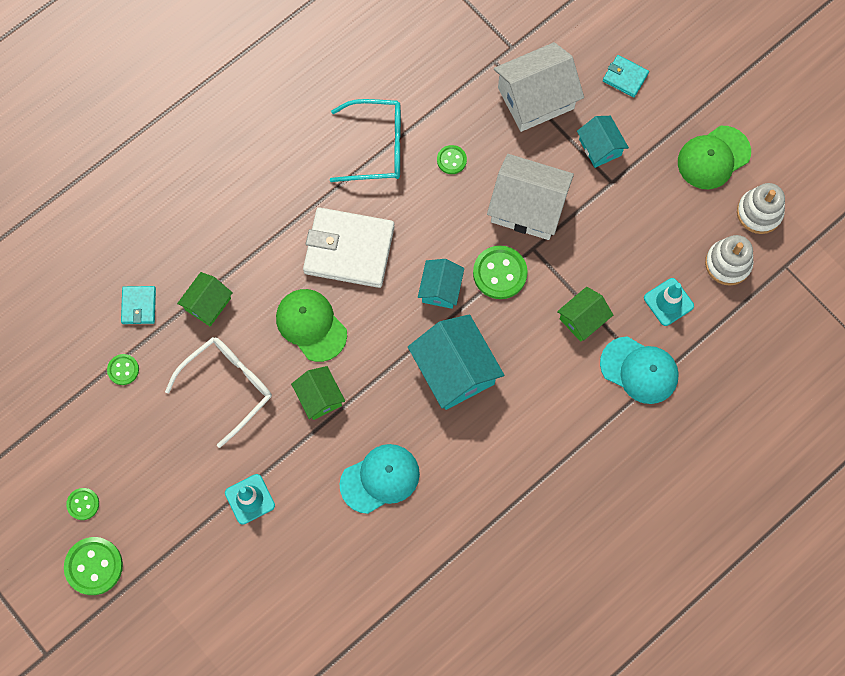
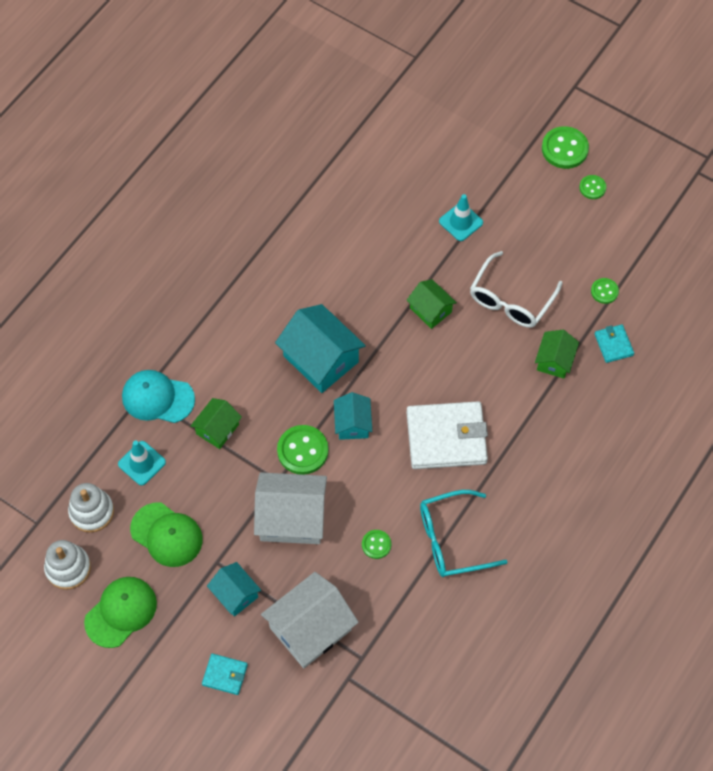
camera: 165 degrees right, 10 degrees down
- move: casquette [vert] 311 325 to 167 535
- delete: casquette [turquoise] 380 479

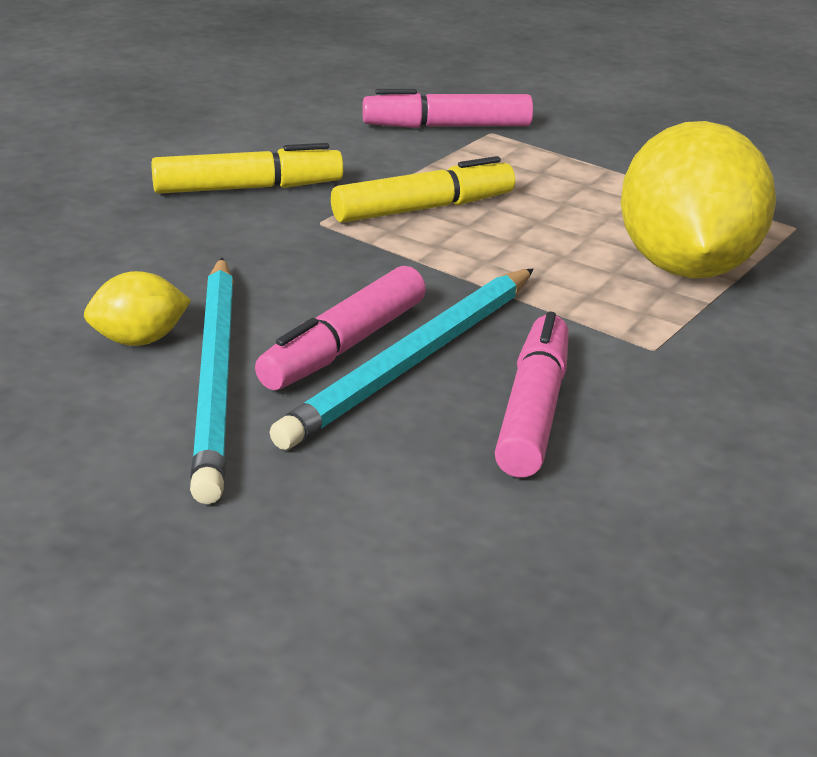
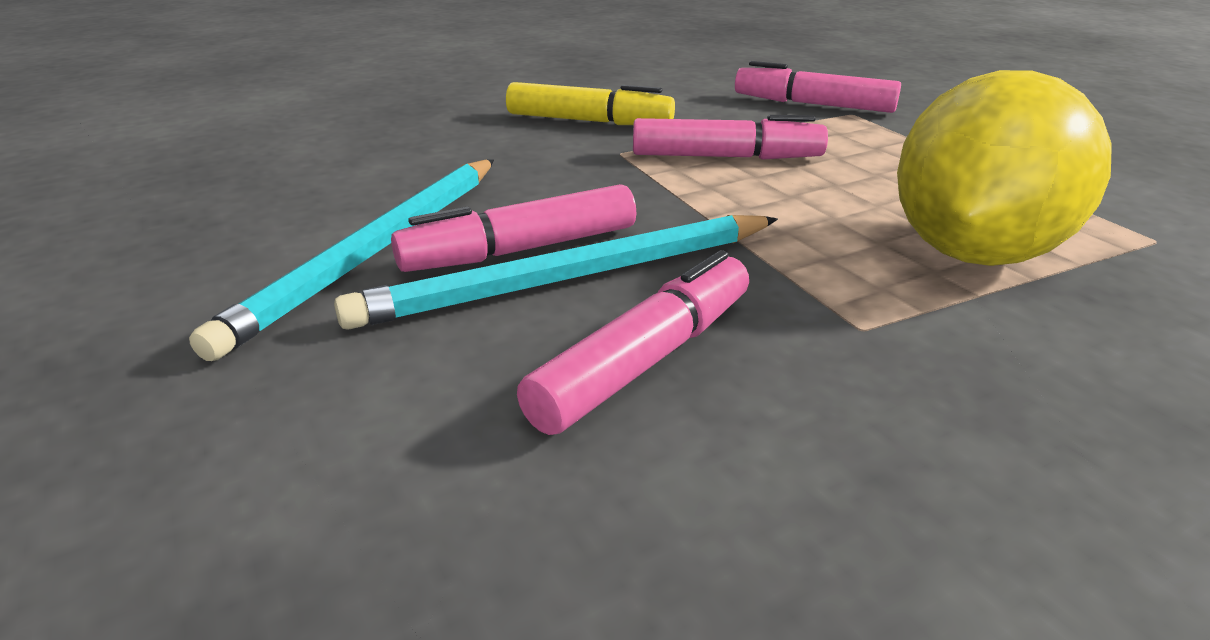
camera: 30 degrees right, 0 degrees up
- recolor: feutre [jaune] 423 208 to feutre [rose] 726 157
- delete: citron [jaune] 139 340

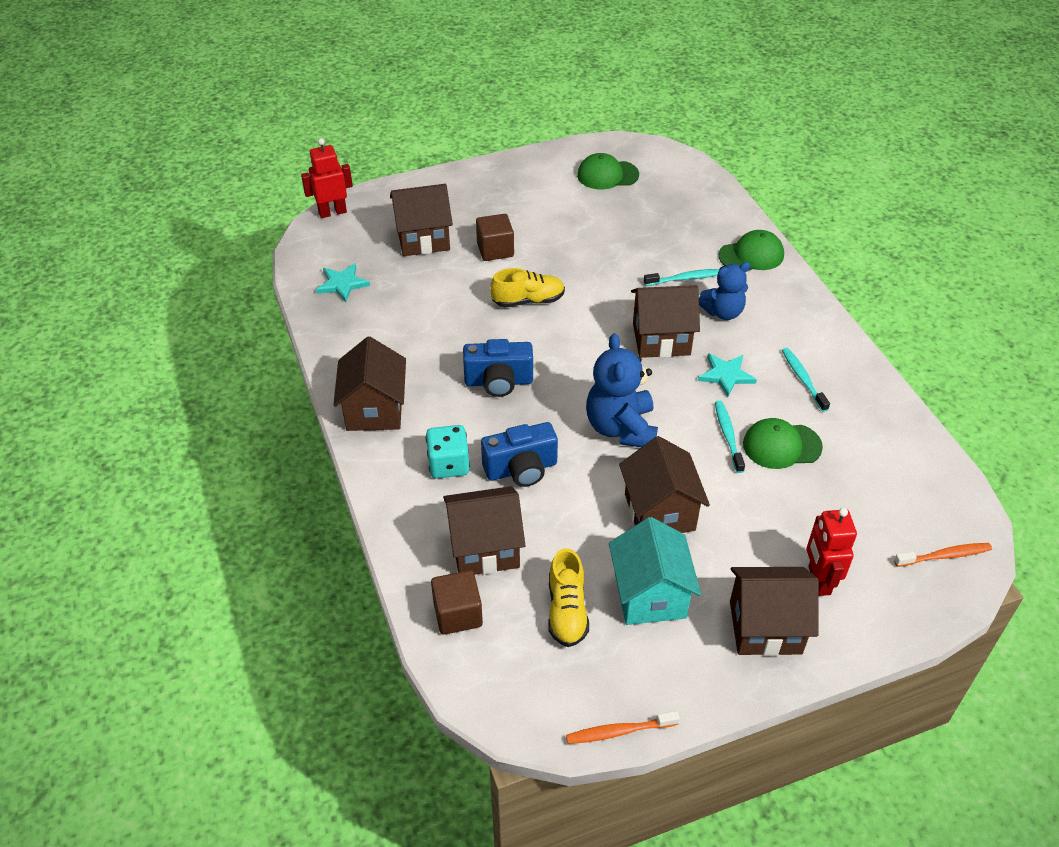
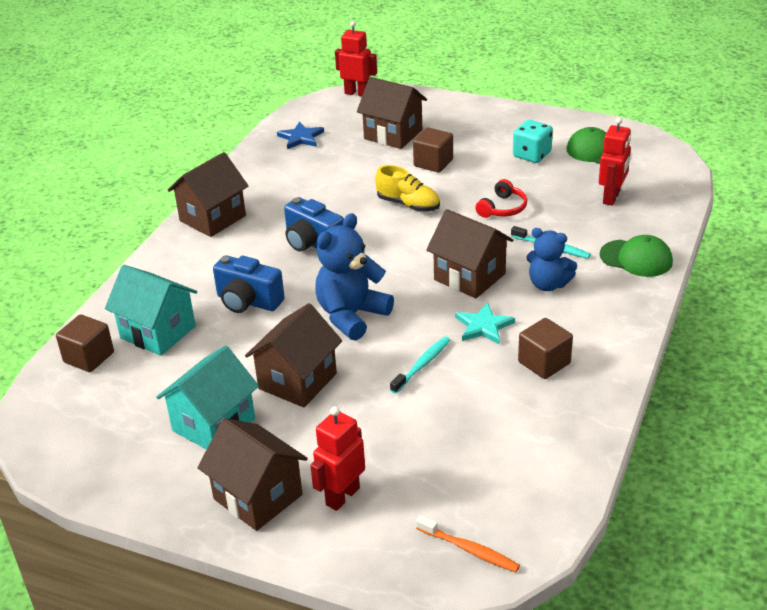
camera: 45 degrees right, 10 degrees down
- recolor: maison [marron] 484 548 to maison [turquoise] 158 332
- recolor: étoile [turquoise] 342 284 to étoile [bleu] 301 138
- insert: casque audio [rouge] 503 208
- move: dé [turquoise] 448 464 to 532 155
- replace: brosse à dents [turquoise] 803 379 to cube [marron] 544 363
- insert: robot [rouge] 612 198
- delete: chaussure [jaune] 567 611
- delete: brosse à dents [orange] 619 731
- delete: casquette [vert] 781 445

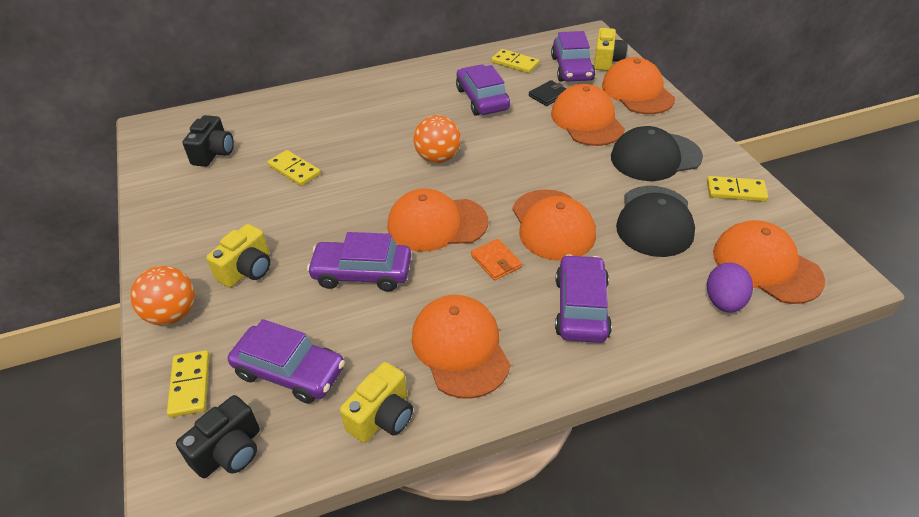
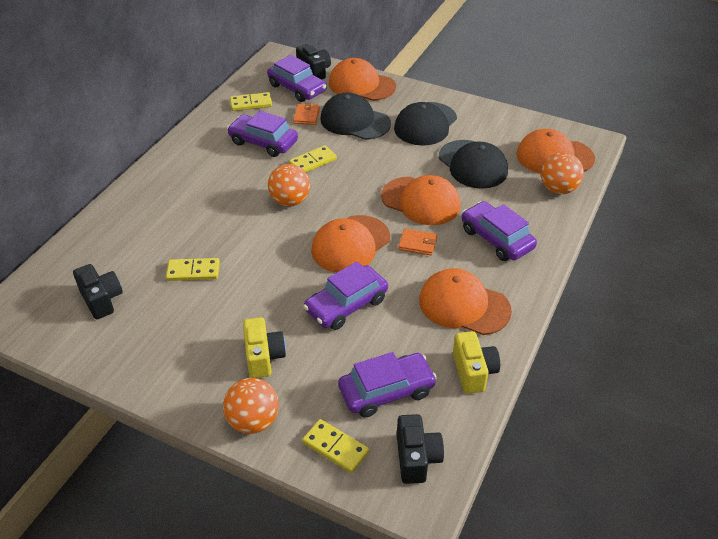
camera: 45 degrees left, 0 degrees up
- move: domino [jaune] 735 191 to 313 162
- recolor: portefeuille [noir] 548 95 to portefeuille [orange] 306 116
- recolor: appareil photo [jaune] 607 61 to appareil photo [noir] 314 71
- recolor: casquette [orange] 587 120 to casquette [noir] 355 121
- replace: œuf [violet] 724 302 to balle [orange] 558 189

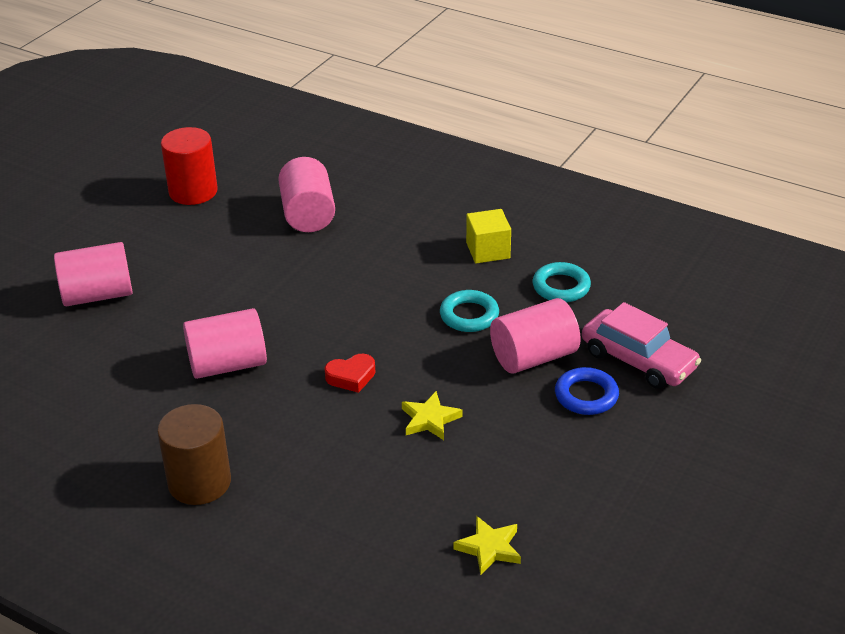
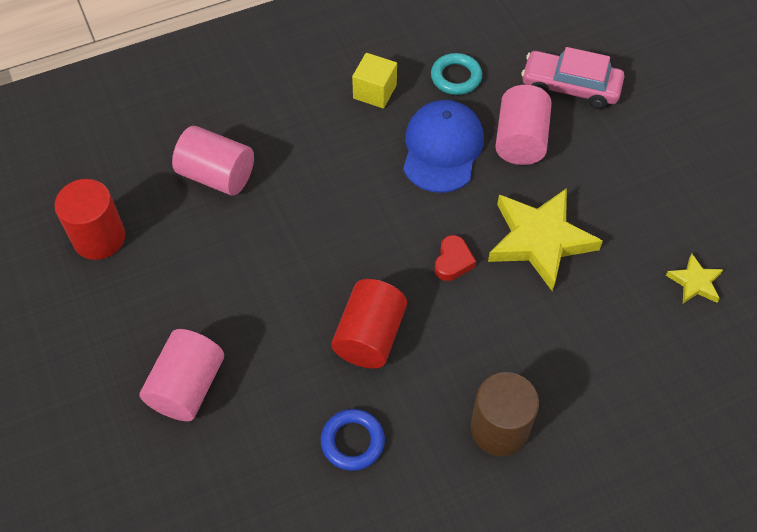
camera: 55 degrees left, 20 degrees up
- move: anneau [bleu] 586 395 to 352 441
- recolor: cylindre [rose] 227 365 to cylindre [rouge] 369 336
- replace: anneau [turquoise] 469 315 to casquette [bleu] 442 148
- resize: étoile [jaune] 430 419 = 540 240 x2.06
- rotate: voiture [rose] 638 360 = 570 87 150 degrees counterclockwise

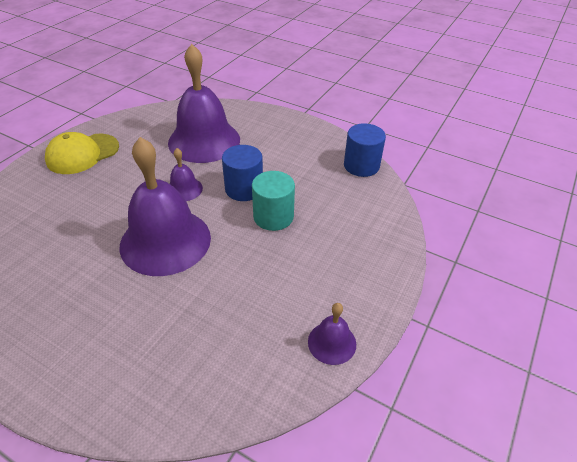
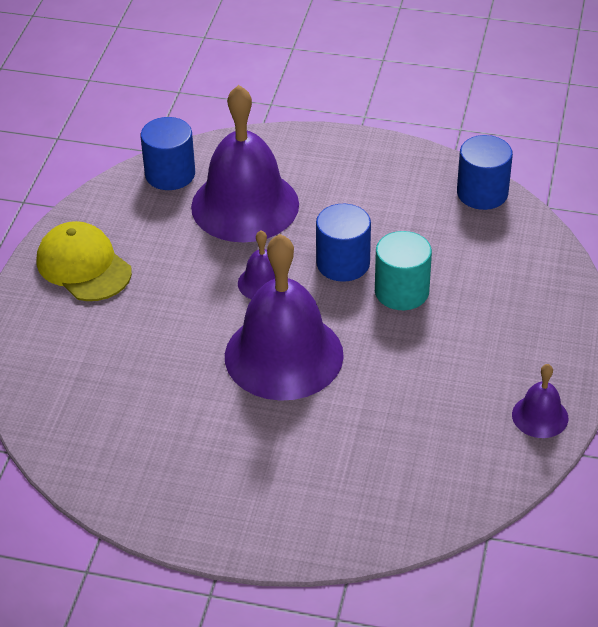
camera: 15 degrees left, 0 degrees up
- rotate: casquette [jaune] 82 154 = 83 266 105 degrees clockwise
- insert: cylindre [bleu] 170 174

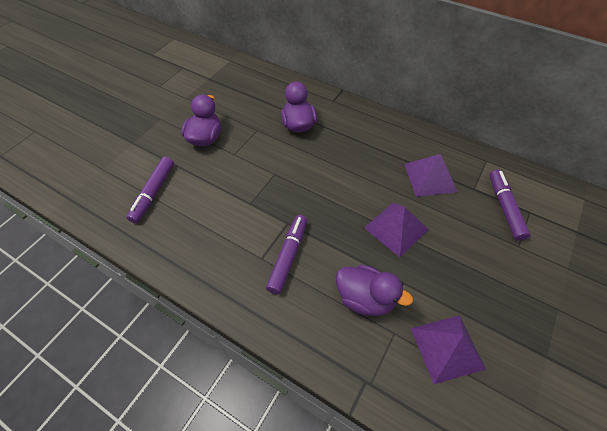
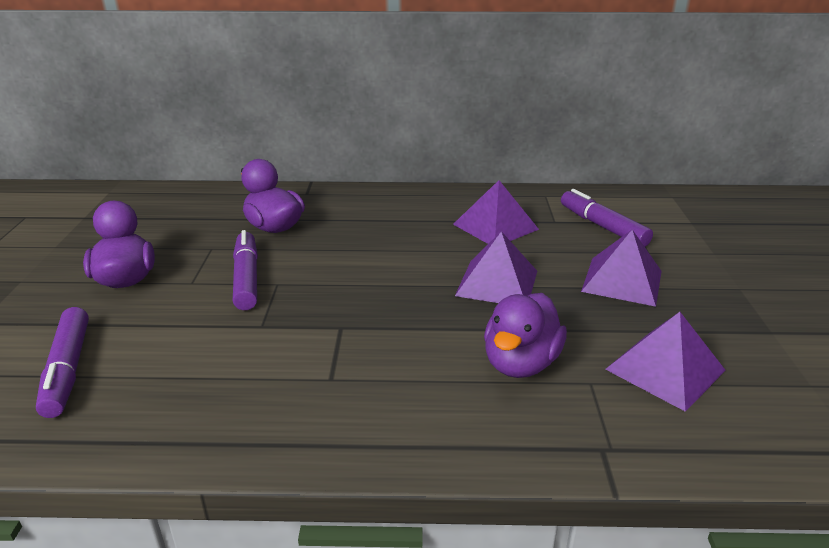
camera: 30 degrees left, 25 degrees down
- move: feutre [violet] 288 256 to 246 278
- rotate: canard [violet] 365 298 = 520 363 120 degrees clockwise
- insert: pyramide [violet] 622 281

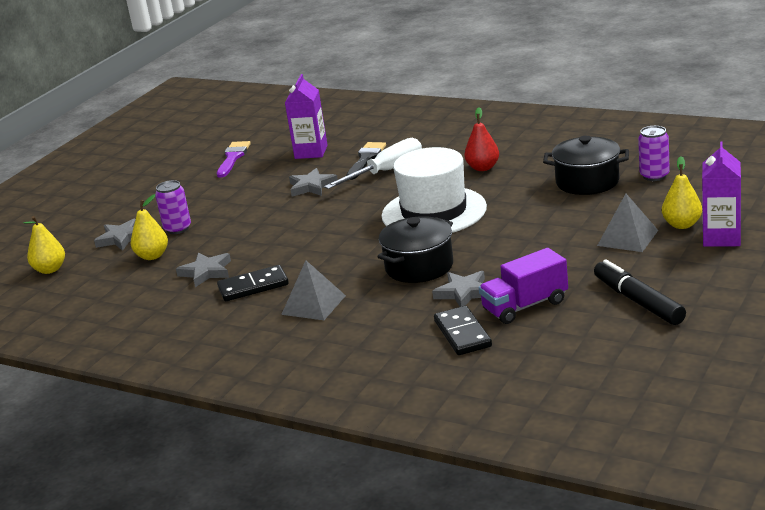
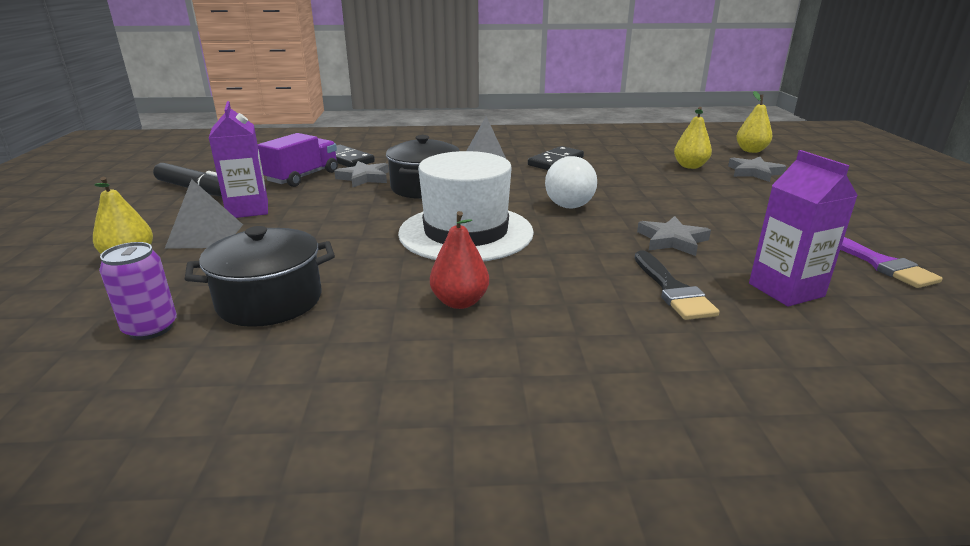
camera: 145 degrees right, 0 degrees up
- move: brique de lait [violet] 721 238 to 248 210
- insert: balle [blanc] 569 206
- delete: canette [violet] 177 229
- delete: étoile [gris] 206 272
- delete: tournevis [blanc] 386 171

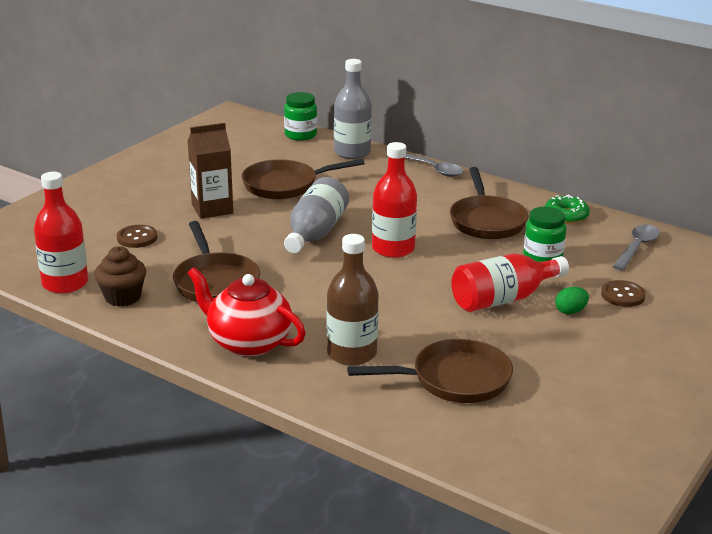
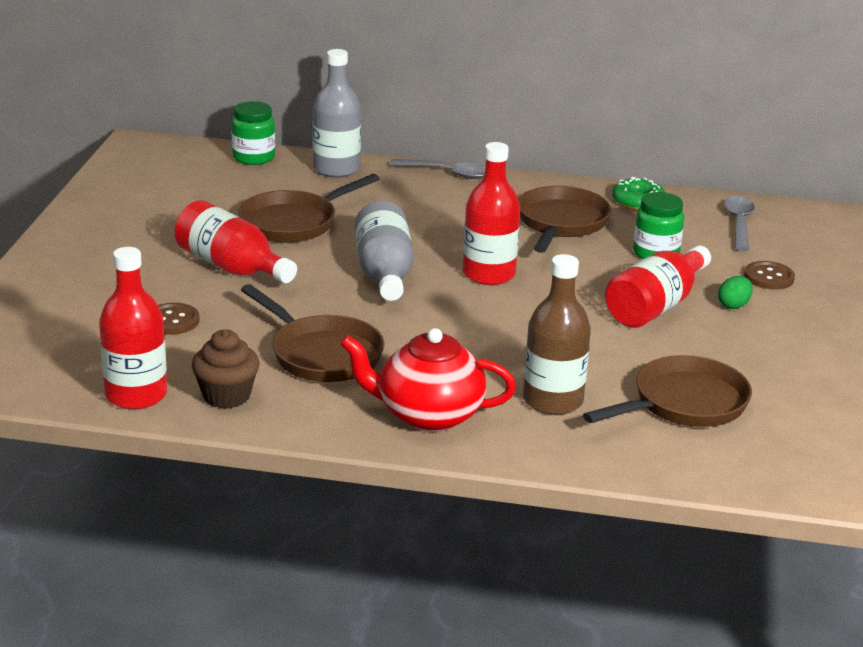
camera: 25 degrees left, 0 degrees up
- replace: brique de lait [marron] 212 209 to bouteille [rouge] 232 267
- rotate: poêle [marron] 486 221 = 561 223 135 degrees counterclockwise

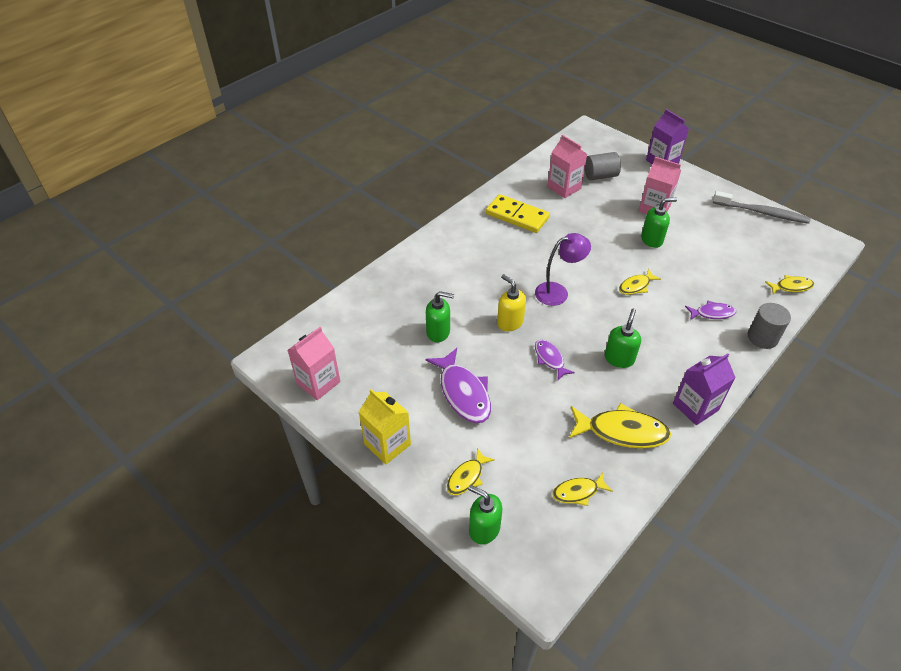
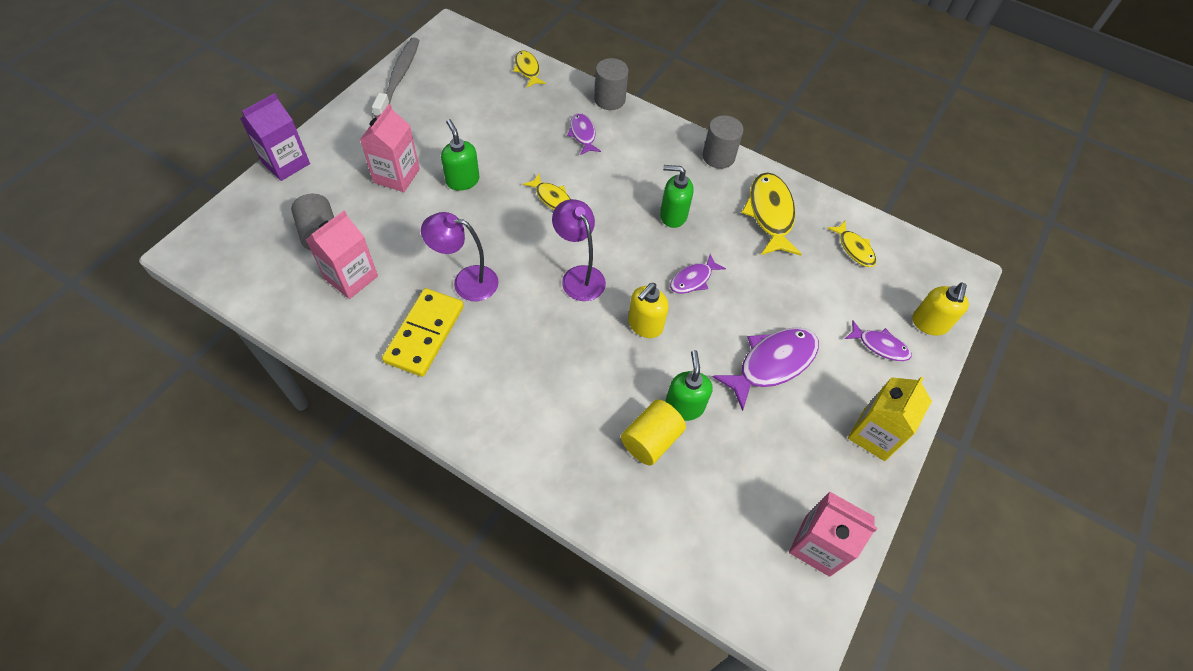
camera: 105 degrees left, 10 degrees up
- insert: lampe [violet] 466 281
- insert: cylindre [jaune] 651 440
- replace: brique de lait [violet] 695 407 to cylindre [gris] 718 157
- recolor: poisson [jaune] 467 477 to poisson [violet] 880 345
- recolor: distributeur de savon [vert] 484 529 to distributeur de savon [jaune] 929 324

